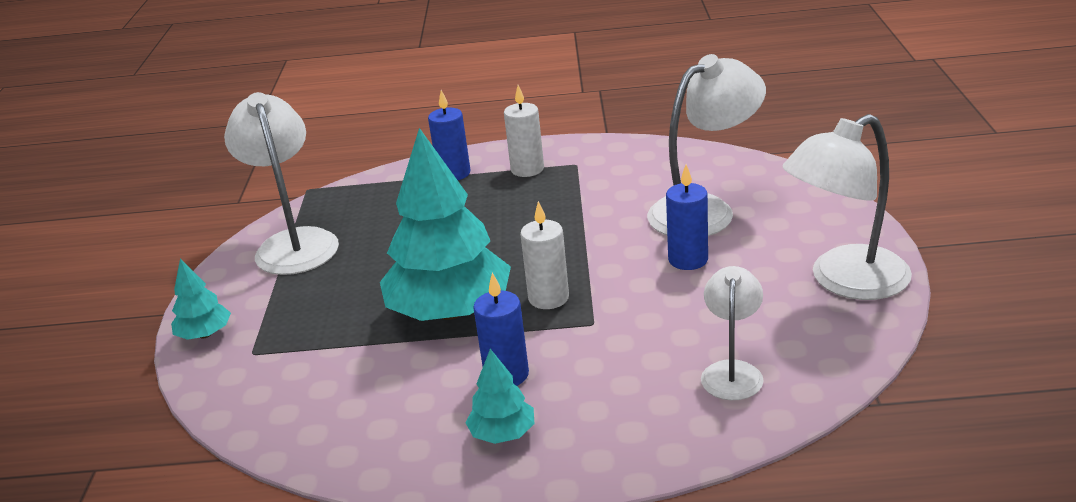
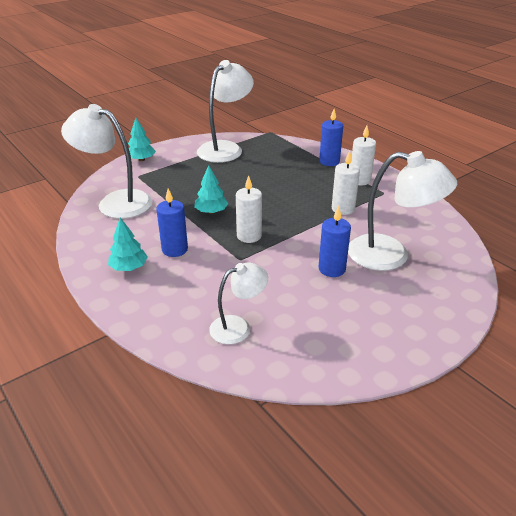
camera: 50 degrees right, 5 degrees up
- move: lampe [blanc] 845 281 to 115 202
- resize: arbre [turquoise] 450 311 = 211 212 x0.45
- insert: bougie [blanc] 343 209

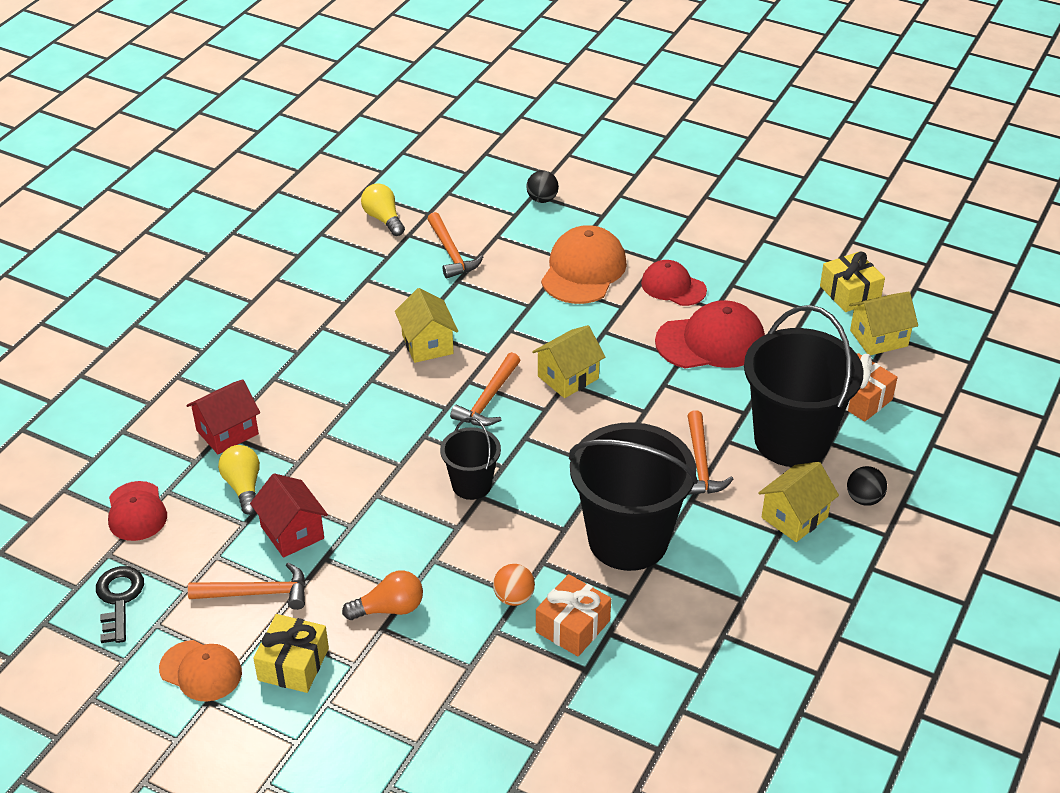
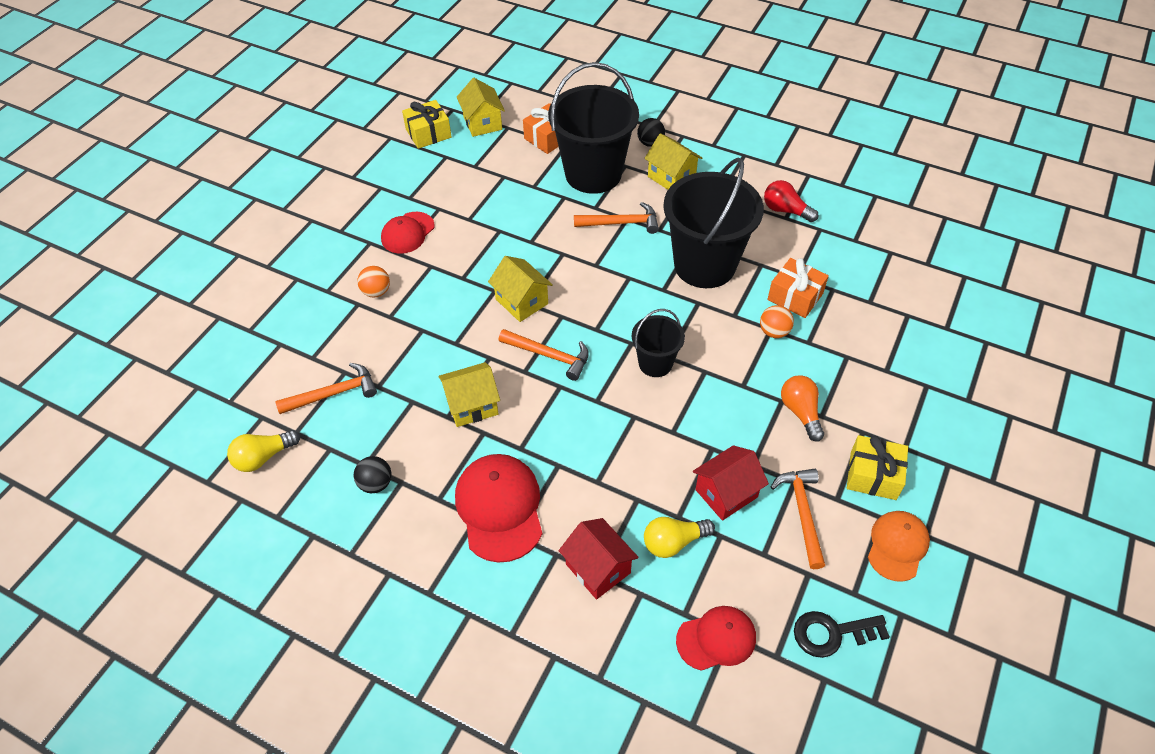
camera: 90 degrees left, 10 degrees up
- move: balle [noir] 542 199 to 376 483
- replace: casquette [orange] 583 270 to balle [orange] 376 292
- move: casquette [rouge] 710 341 to 499 508
- insert: ampoule [rouge] 785 210

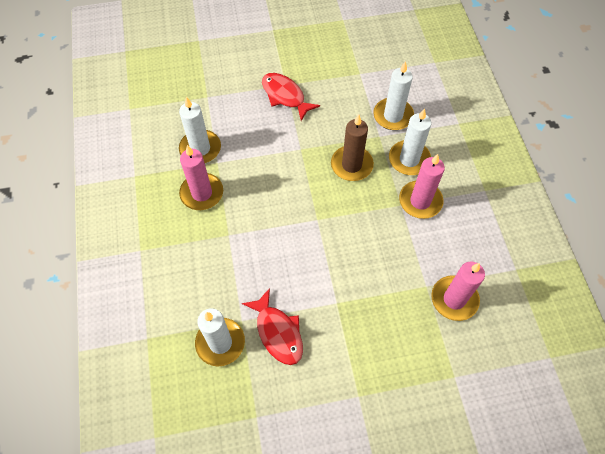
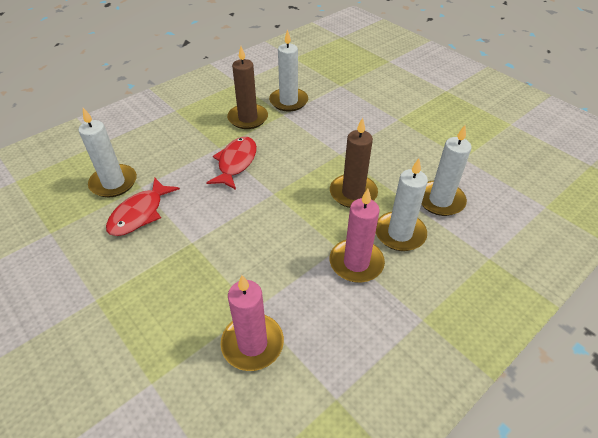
camera: 60 degrees right, 15 degrees down
- move: poisson [rouge] 285 96 to 236 163
- recolor: bougie [rose] 202 193 to bougie [marron] 248 118

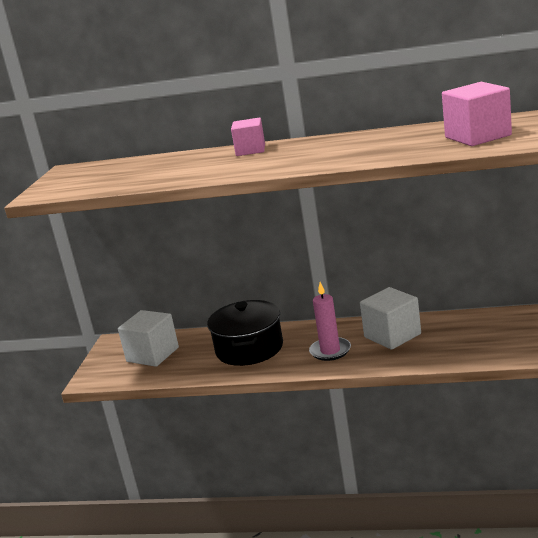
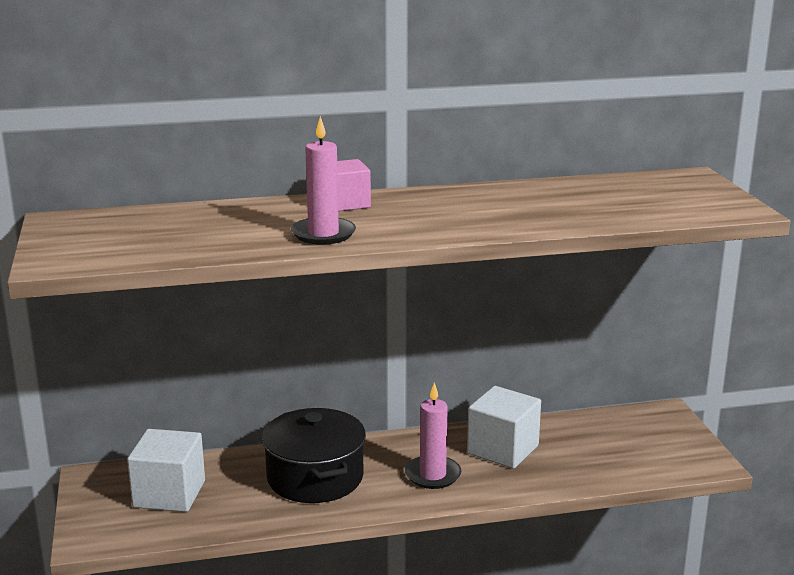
camera: 25 degrees left, 0 degrees up
- insert: bougie [rose] 323 234
- delete: cube [rose] 478 136

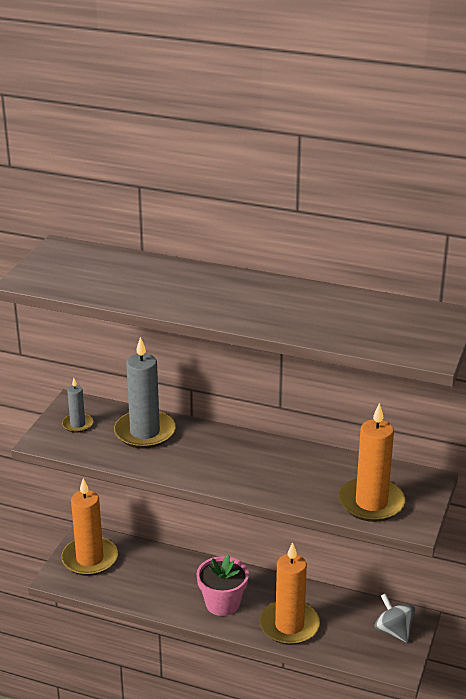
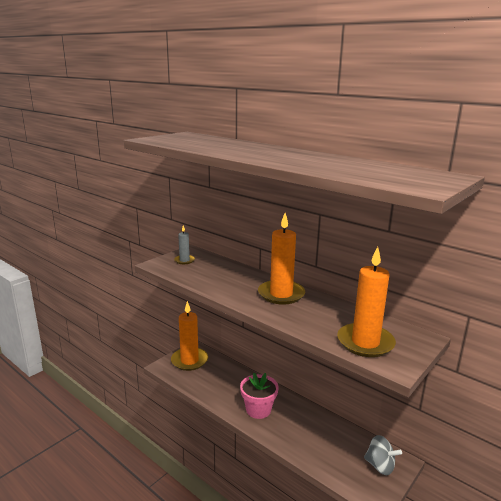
camera: 20 degrees right, 10 degrees down
- move: bougie [orange] 289 625 to 281 294
- rotate: toupie [gris] 393 631 = 380 466 135 degrees clockwise
- delete: bougie [gris] 145 432

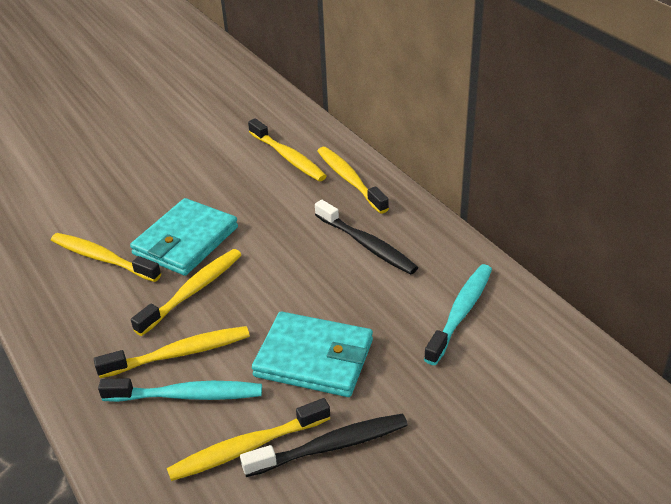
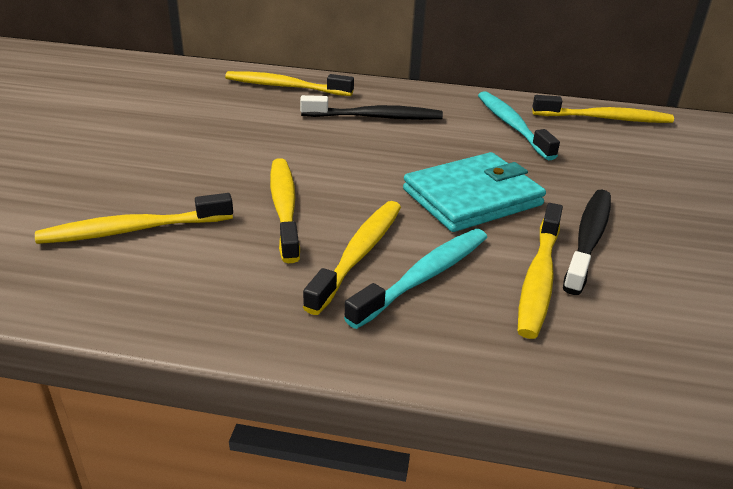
camera: 50 degrees left, 5 degrees down
- move: brosse à dents [jaune] 288 157 to 605 118
- delete: portefeuille [turquoise] 185 241

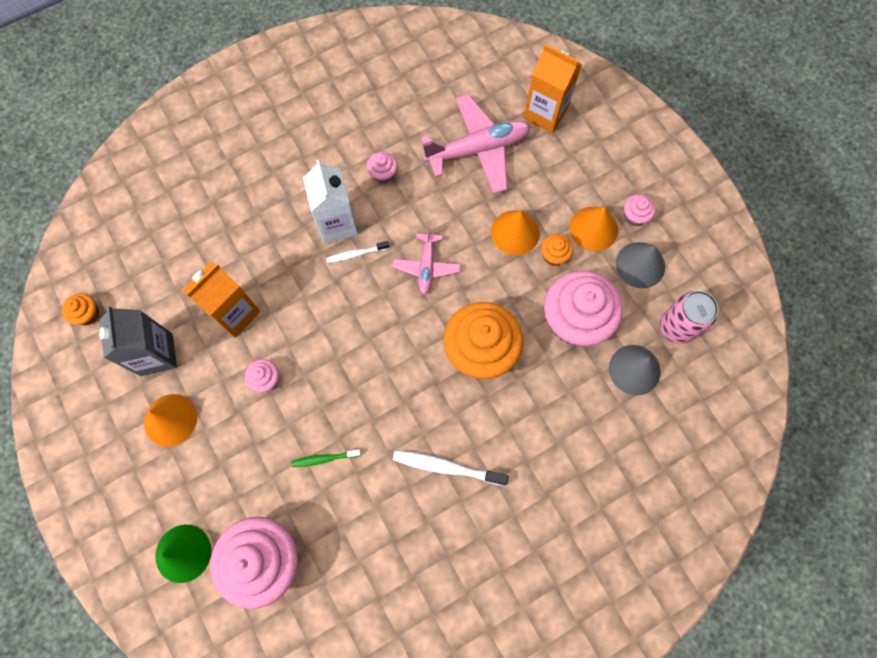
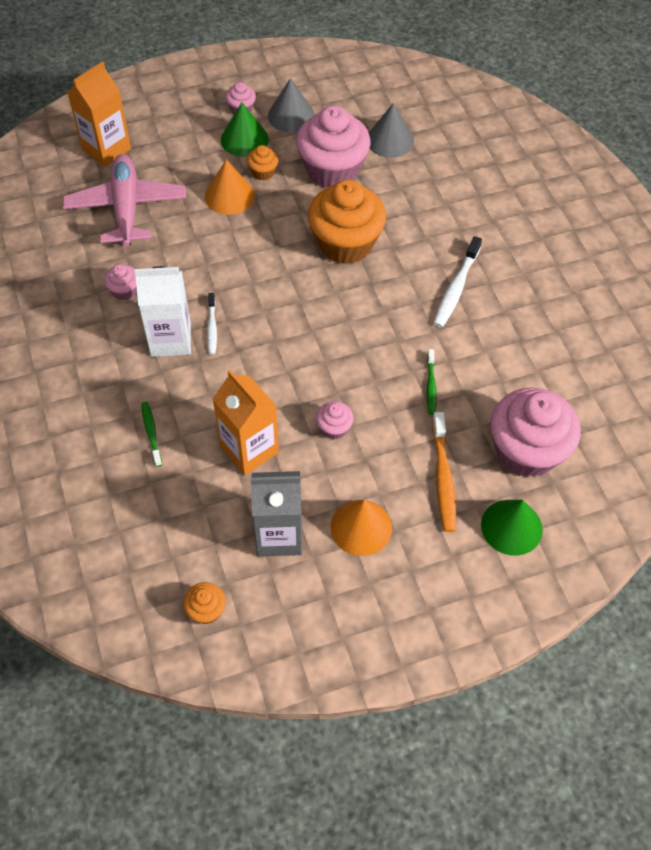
camera: 80 degrees left, 15 degrees down
- insert: brosse à dents [vert] 151 433
- recolor: cône [orange] 593 228 to cône [vert] 244 139
- insert: brosse à dents [orange] 443 478
- delete: avion [rose] 426 266
- delete: canette [rose] 676 327

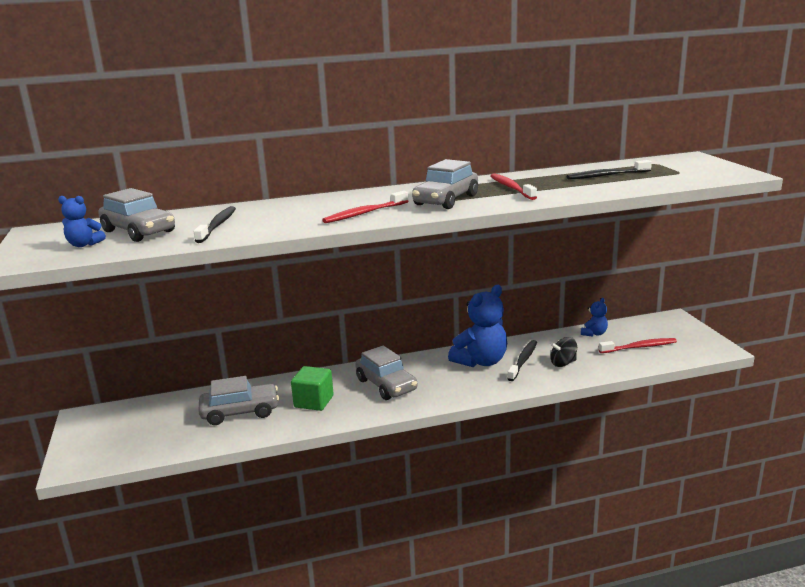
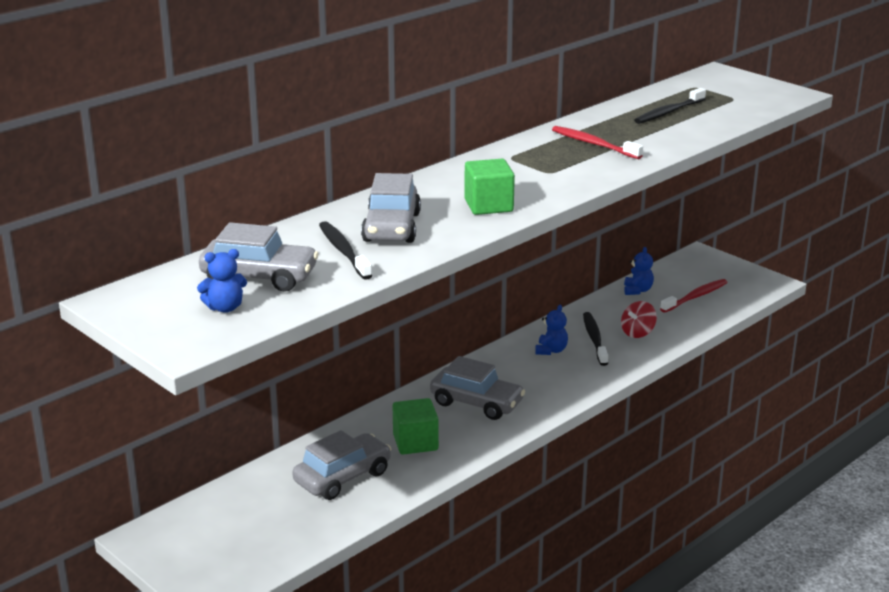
camera: 30 degrees left, 5 degrees up
- move: voiture [gris] 446 200 to 391 227
- replace: brosse à dents [rouge] 364 213 to cube [vert] 488 206
- resize: ours en peluche [bleu] 481 361 = 551 350 x0.49
- recolor: toupie [noir] 563 363 to toupie [rouge] 637 333

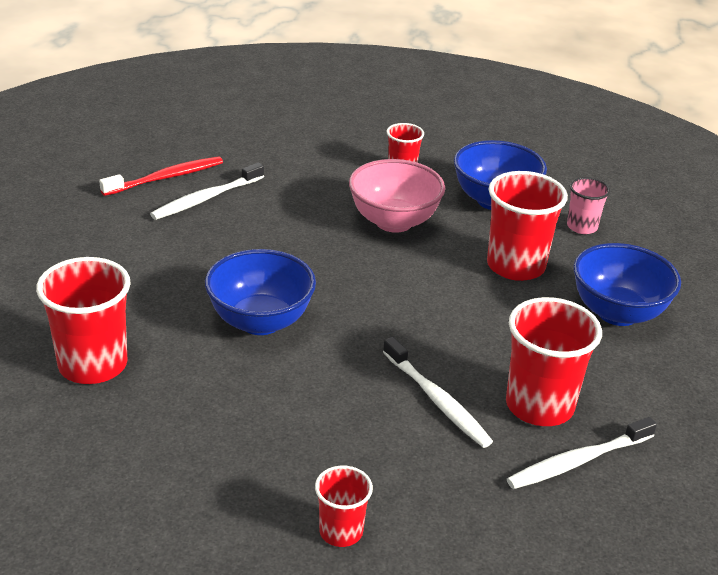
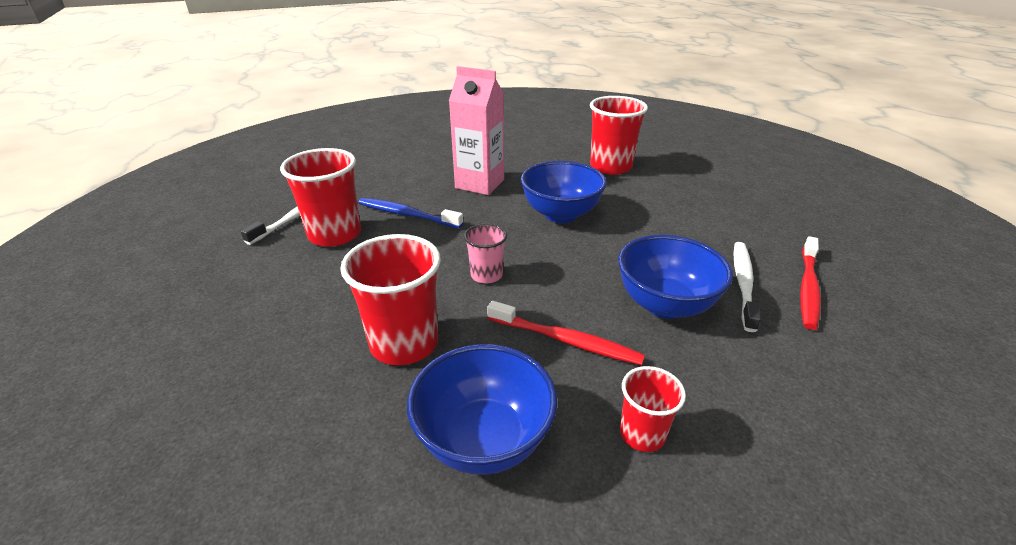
camera: 150 degrees right, 0 degrees up
- recolor: brosse à dents [blanc] 436 400 to brosse à dents [bleu] 407 215
- insert: brique de lait [rose] 479 184
- move: gobelet [rose] 582 227 to 486 275
- replace: bol [rose] 394 222 to brosse à dents [rouge] 565 340
- move: bol [bleu] 617 313 to 665 304
- delete: gobelet [rouge] 341 531

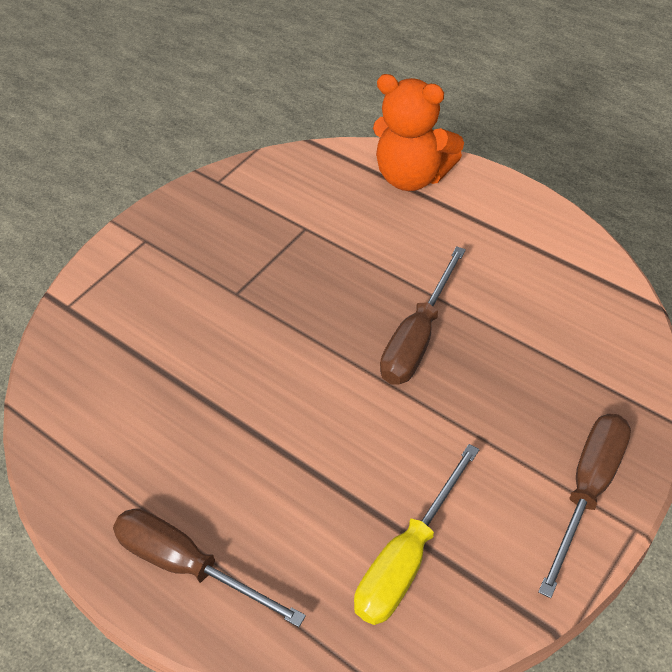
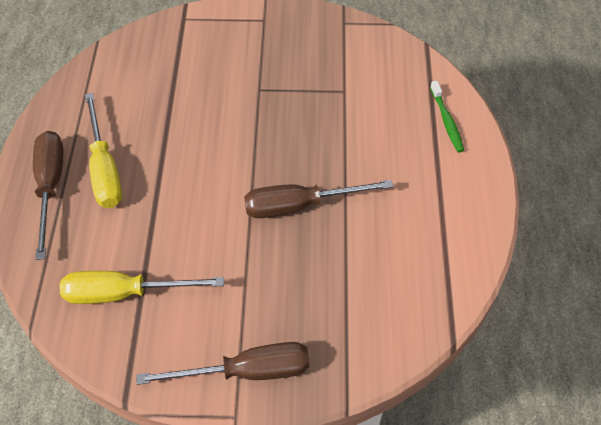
camera: 50 degrees right, 5 degrees up
- insert: tournevis [jaune] 104 169
- replace: ours en peluche [orange] 412 176 to brosse à dents [vert] 447 121

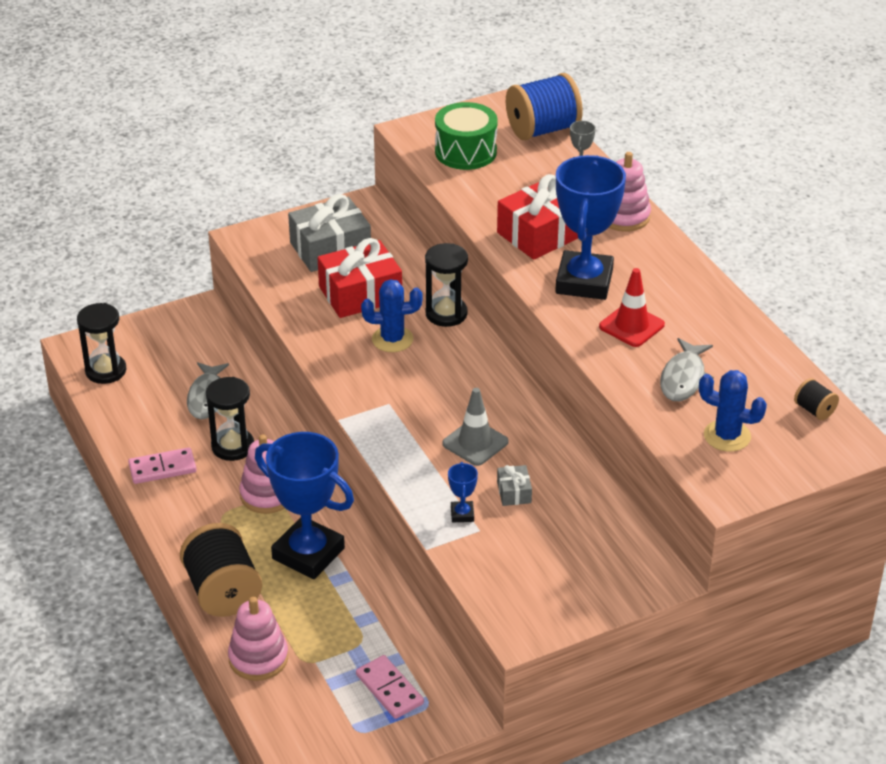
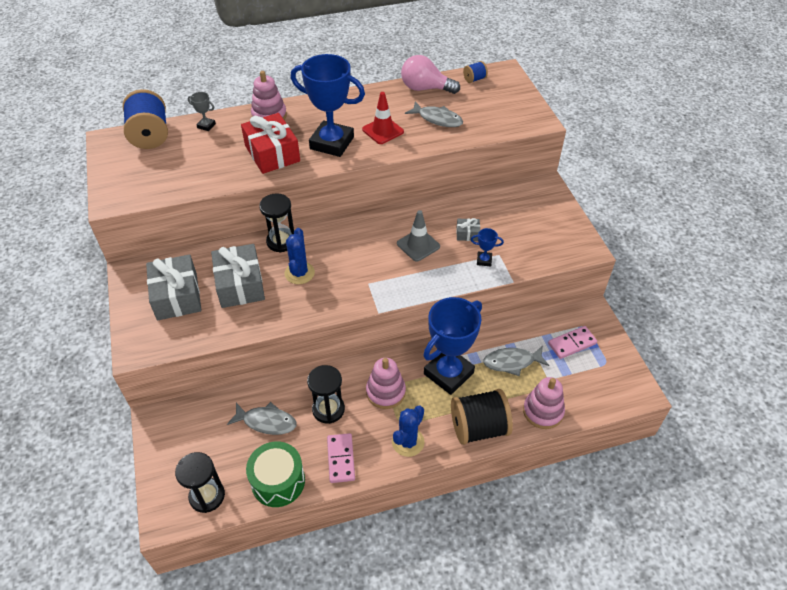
camera: 80 degrees left, 10 degrees up
- recolor: cadeau [rouge] 360 294 to cadeau [gris] 240 285
- move: tambour [vert] 465 152 to 278 481
- move: cactus [bleu] 727 436 to 408 442
- insert: ampoule [rose] 425 88
- recolor: bobine [noir] 814 410 to bobine [bleu] 474 79
- insert: poisson [gris] 512 362

